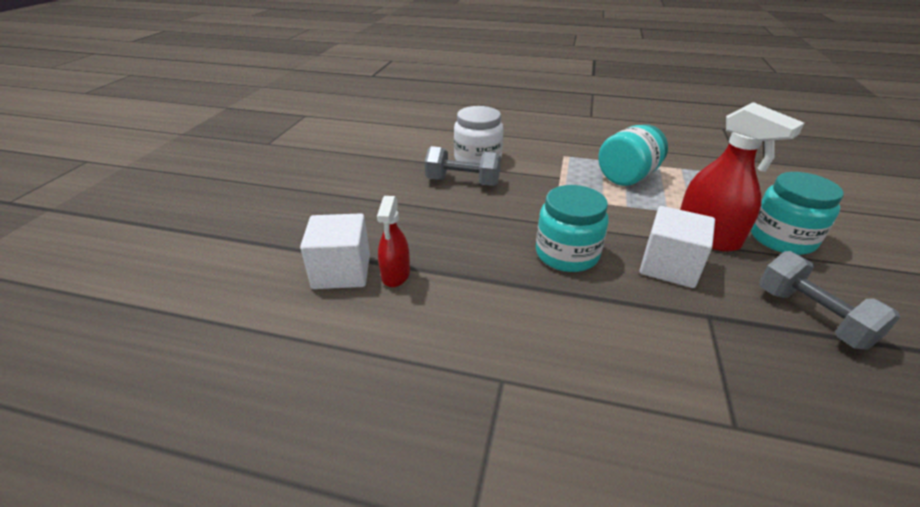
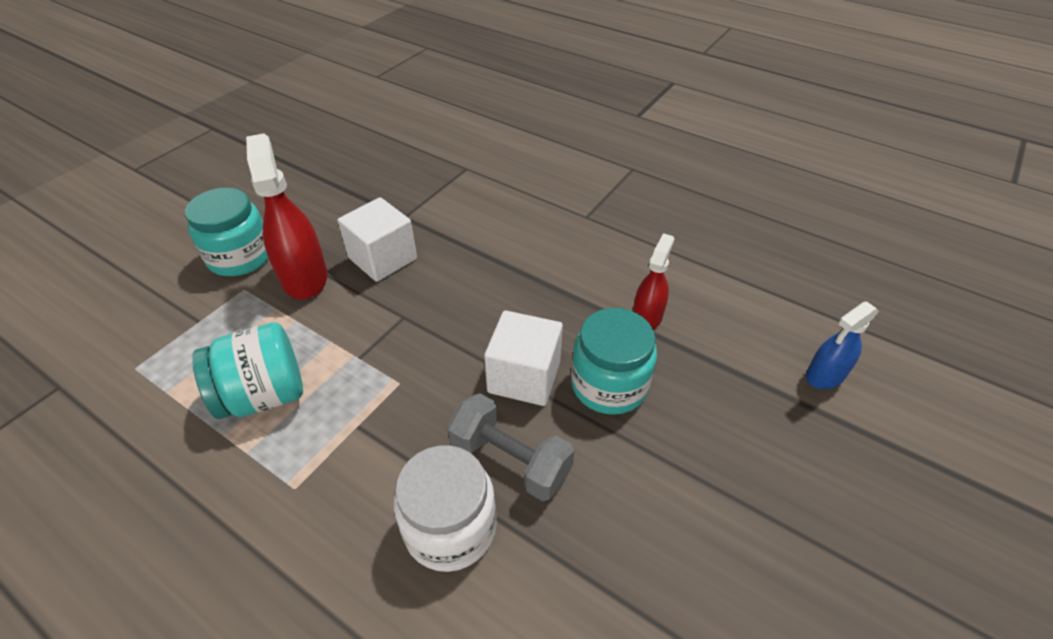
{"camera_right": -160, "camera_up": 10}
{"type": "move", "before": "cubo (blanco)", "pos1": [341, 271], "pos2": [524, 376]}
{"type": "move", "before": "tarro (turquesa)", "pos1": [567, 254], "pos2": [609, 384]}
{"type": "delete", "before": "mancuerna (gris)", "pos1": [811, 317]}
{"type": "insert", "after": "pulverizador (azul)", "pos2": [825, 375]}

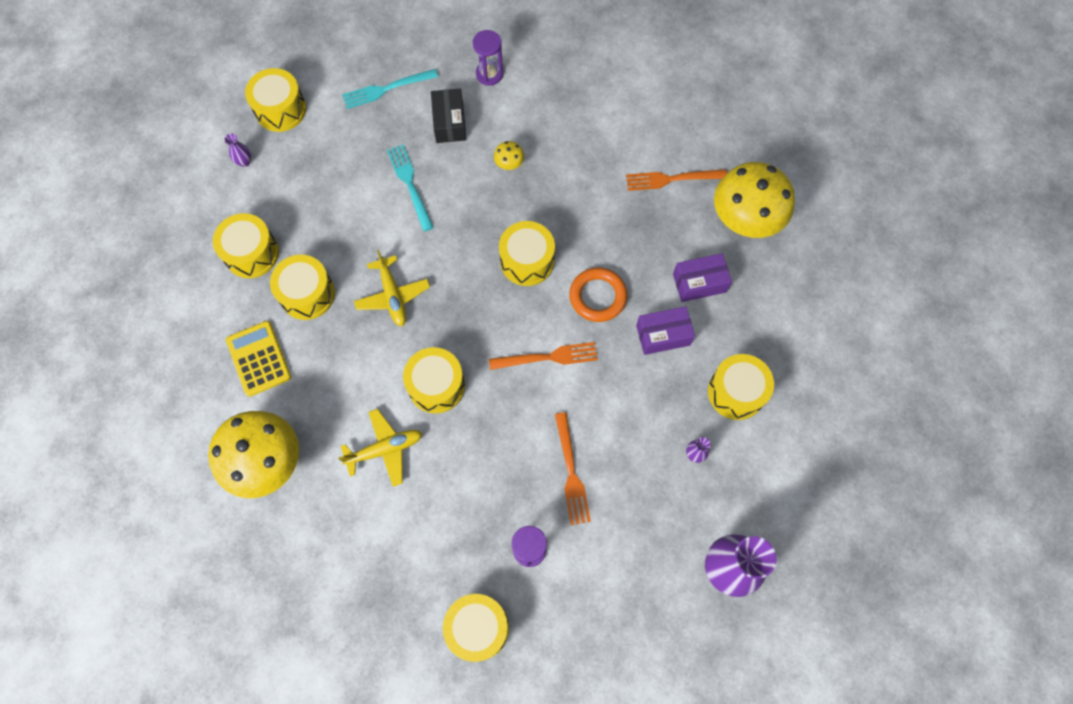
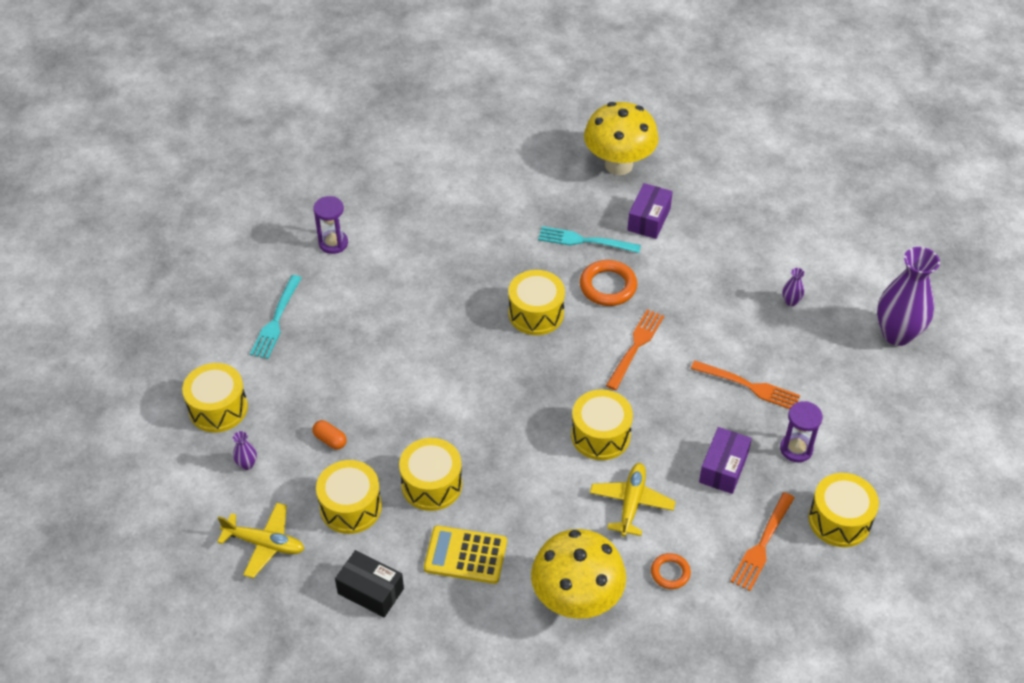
{"camera_right": -55, "camera_up": -20}
{"type": "move", "before": "avión (amarillo)", "pos1": [393, 296], "pos2": [265, 544]}
{"type": "move", "before": "tenedor (turquesa)", "pos1": [409, 184], "pos2": [584, 241]}
{"type": "move", "before": "caja (negro)", "pos1": [449, 123], "pos2": [370, 591]}
{"type": "delete", "before": "seta (amarillo)", "pos1": [509, 164]}
{"type": "move", "before": "tenedor (naranja)", "pos1": [671, 179], "pos2": [762, 545]}
{"type": "move", "before": "caja (morado)", "pos1": [663, 335], "pos2": [723, 468]}
{"type": "delete", "before": "tambor (amarillo)", "pos1": [736, 392]}
{"type": "insert", "after": "cápsula (naranja)", "pos2": [330, 440]}
{"type": "insert", "after": "anillo (naranja)", "pos2": [670, 573]}

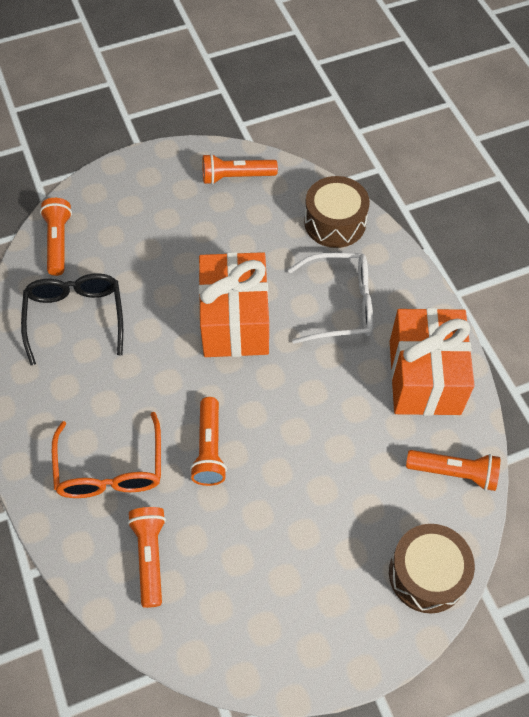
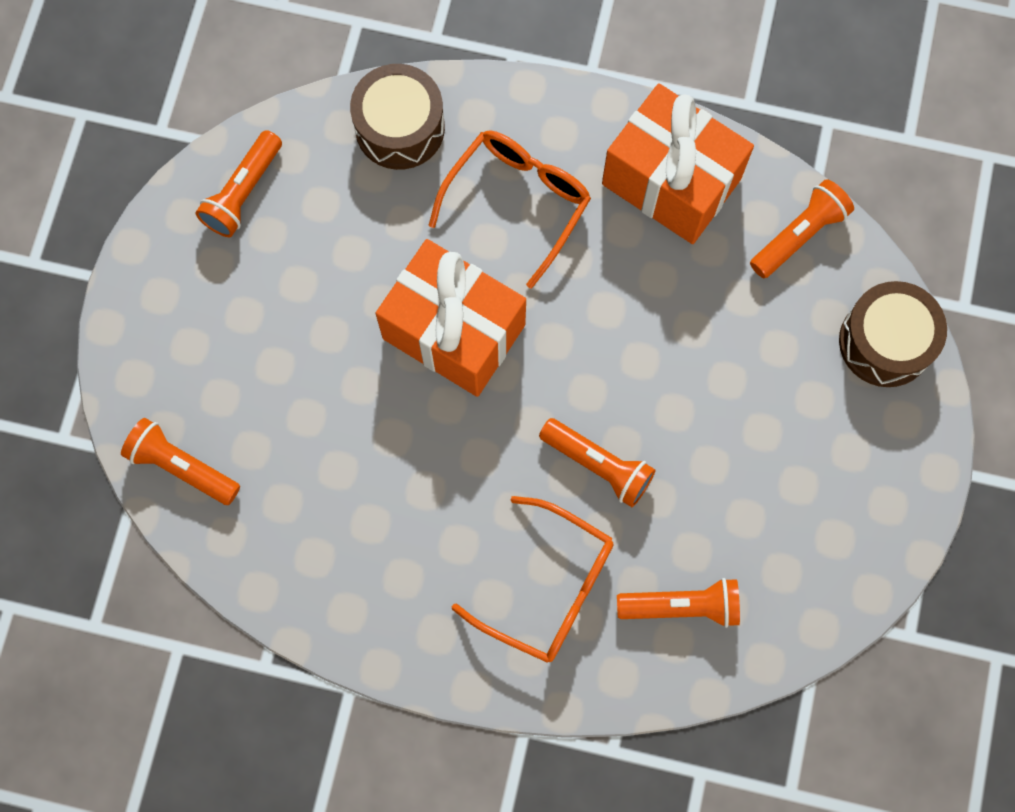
{"camera_right": -55, "camera_up": 15}
{"type": "delete", "before": "gafas (negro)", "pos1": [75, 317]}
{"type": "rotate", "before": "lámpara de mano (naranja)", "pos1": [150, 556], "pos2": [682, 606], "turn": 150}
{"type": "recolor", "before": "gafas (blanco)", "after": "gafas (naranja)", "pos1": [341, 305], "pos2": [518, 202]}

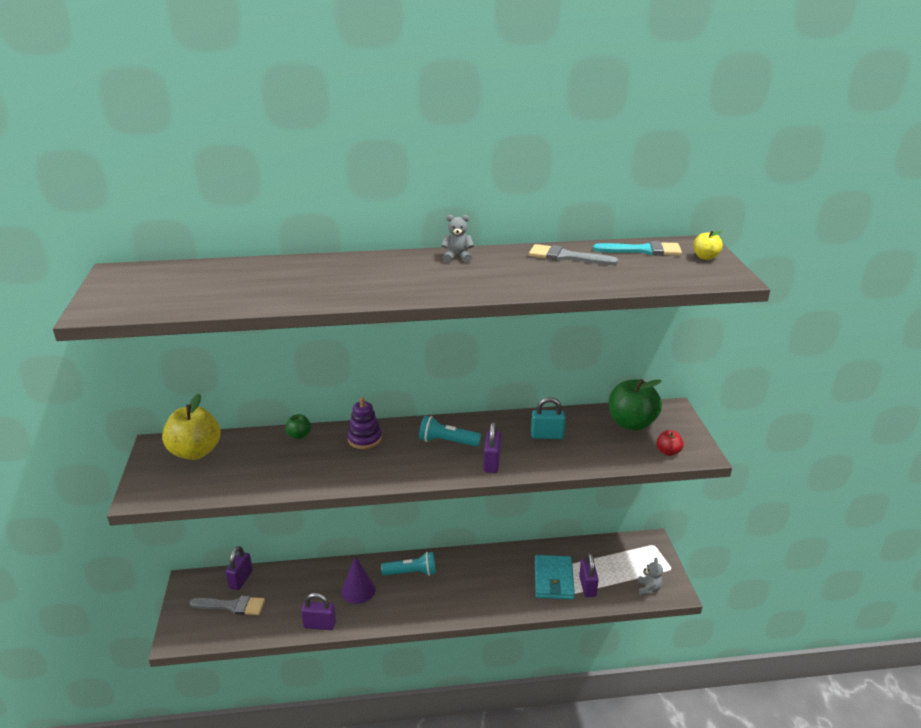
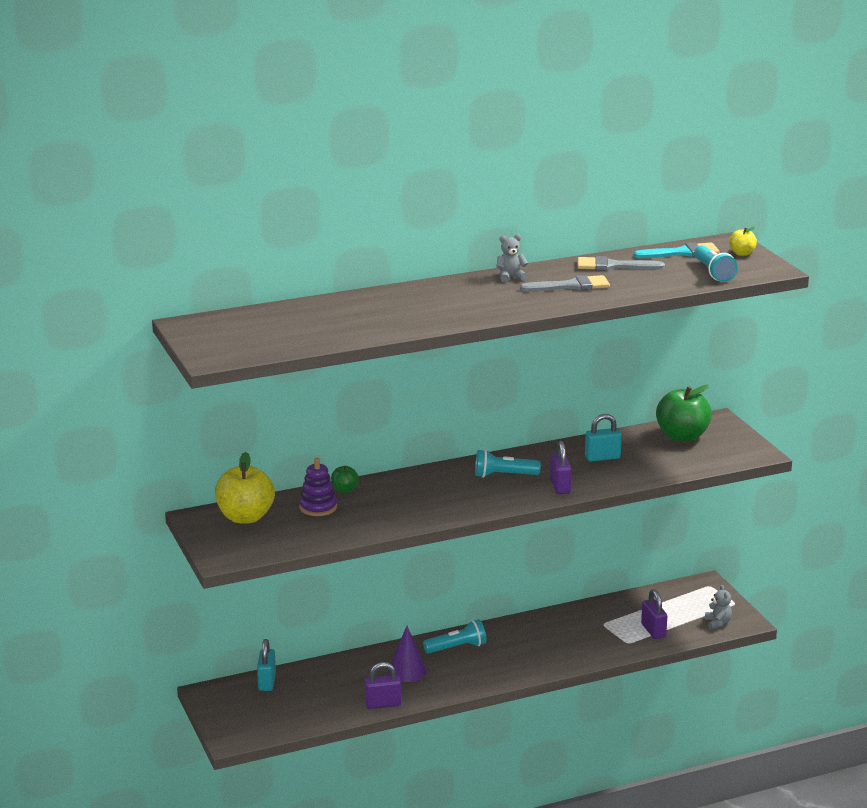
{"camera_right": -15, "camera_up": -5}
{"type": "move", "before": "pincel (gris)", "pos1": [232, 606], "pos2": [570, 286]}
{"type": "recolor", "before": "candado (morado)", "after": "candado (turquesa)", "pos1": [241, 579], "pos2": [267, 682]}
{"type": "move", "before": "juguete apilable (morado)", "pos1": [364, 439], "pos2": [318, 507]}
{"type": "delete", "before": "cartera (turquesa)", "pos1": [553, 580]}
{"type": "delete", "before": "manzana (rojo)", "pos1": [668, 452]}
{"type": "insert", "after": "lámpara de mano (turquesa)", "pos2": [713, 272]}

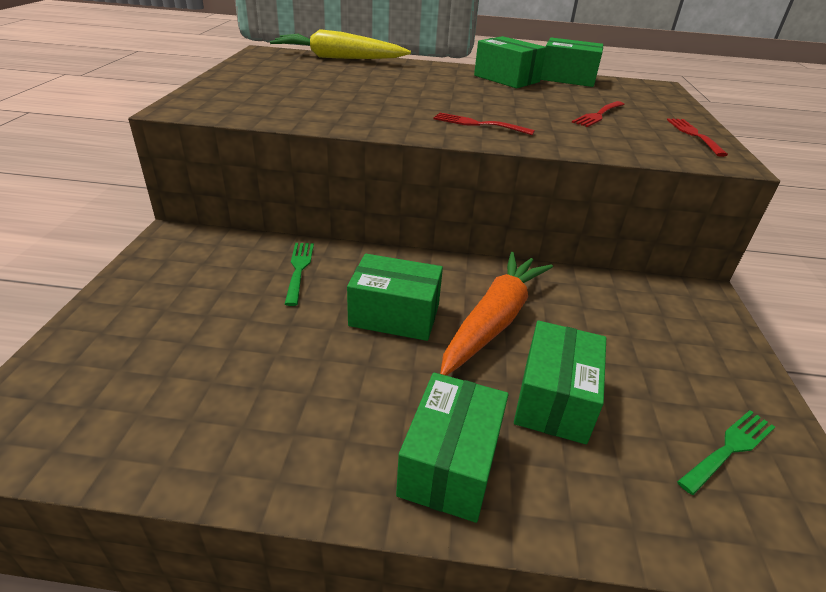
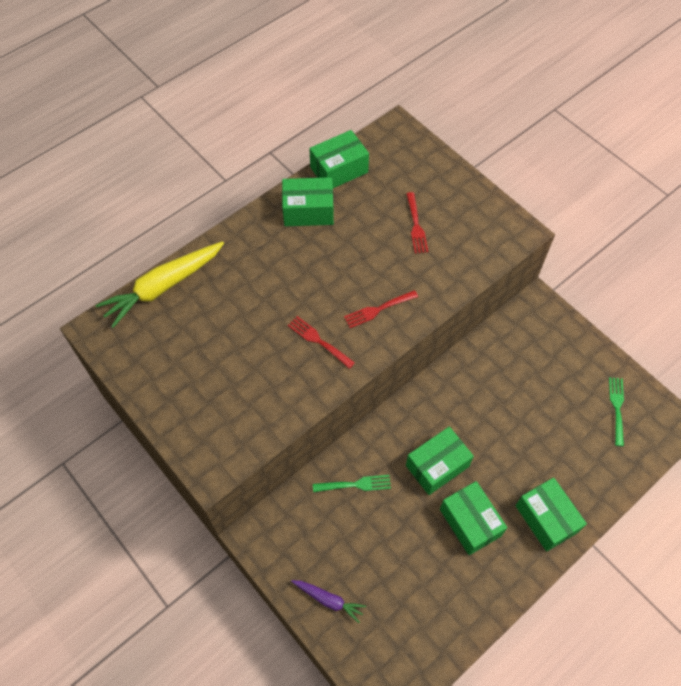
{"camera_right": -45, "camera_up": 25}
{"type": "rotate", "before": "tenedor (verde)", "pos1": [299, 269], "pos2": [355, 484], "turn": 135}
{"type": "delete", "before": "zanahoria (naranja)", "pos1": [494, 320]}
{"type": "move", "before": "caja (verde)", "pos1": [554, 399], "pos2": [470, 522]}
{"type": "move", "before": "tenedor (rojo)", "pos1": [694, 135], "pos2": [318, 341]}
{"type": "insert", "after": "zanahoria (morado)", "pos2": [329, 600]}

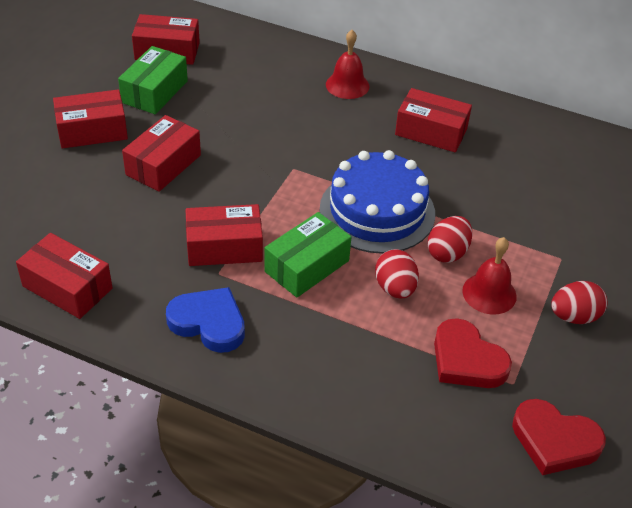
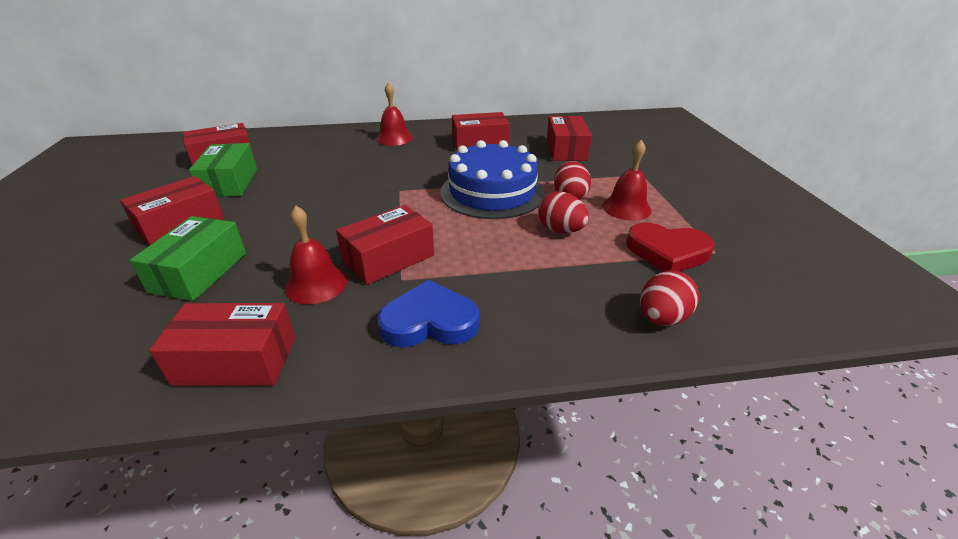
{"camera_right": -30, "camera_up": -10}
{"type": "move", "before": "caja (rojo)", "pos1": [163, 165], "pos2": [566, 150]}
{"type": "move", "before": "caja (verde)", "pos1": [307, 266], "pos2": [199, 272]}
{"type": "delete", "before": "corazón (rojo)", "pos1": [554, 441]}
{"type": "move", "before": "huevo (rojo)", "pos1": [574, 316], "pos2": [662, 318]}
{"type": "insert", "after": "campana (rojo)", "pos2": [316, 284]}

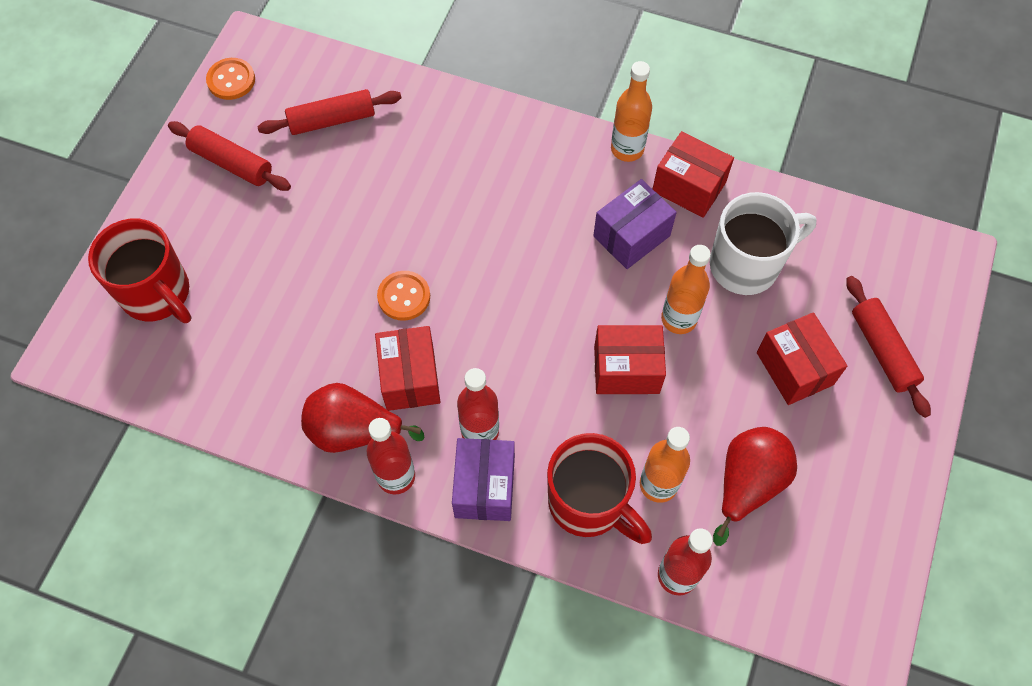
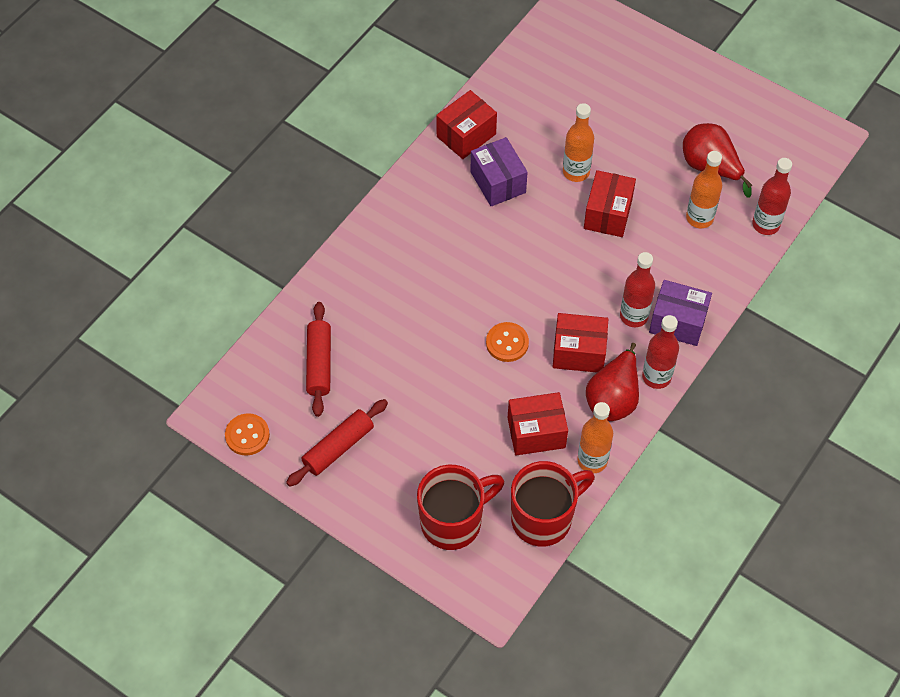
{"camera_right": -75, "camera_up": -5}
{"type": "move", "before": "taza (rojo)", "pos1": [589, 504], "pos2": [544, 518]}
{"type": "move", "before": "botella (naranja)", "pos1": [627, 149], "pos2": [592, 460]}
{"type": "delete", "before": "taza (blanco)", "pos1": [747, 265]}
{"type": "move", "before": "caja (rojo)", "pos1": [794, 368], "pos2": [536, 432]}
{"type": "delete", "before": "rodillo (rojo)", "pos1": [882, 350]}

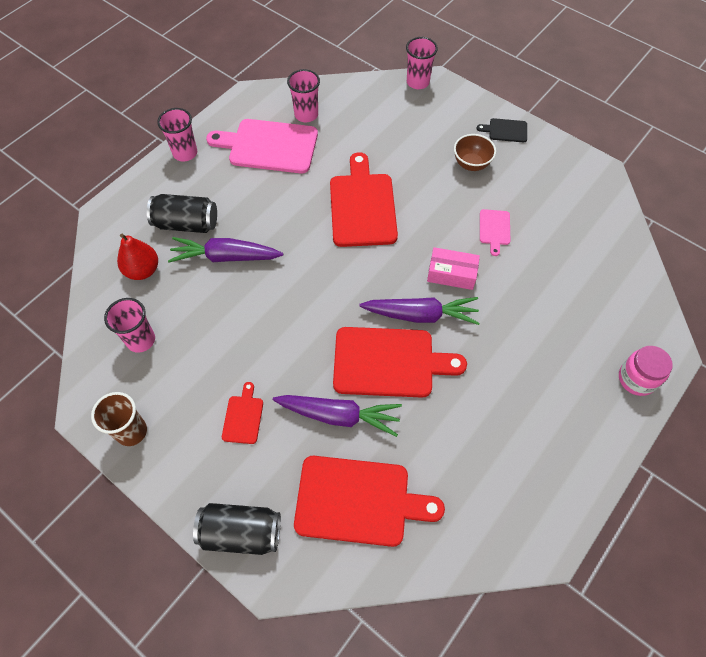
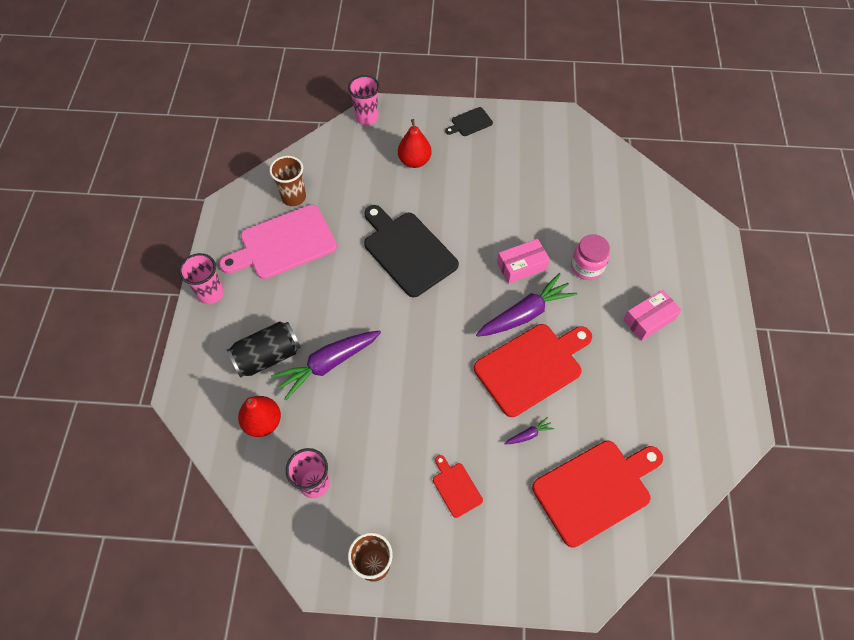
{"camera_right": -35, "camera_up": 0}
{"type": "delete", "before": "lata (negro)", "pos1": [241, 533]}
{"type": "resize", "before": "zanahoria (morado)", "pos1": [339, 416], "pos2": [528, 435], "scale": 0.43}
{"type": "recolor", "before": "vaso (rosa)", "after": "vaso (marrón)", "pos1": [306, 115], "pos2": [294, 197]}
{"type": "recolor", "before": "tabla de cortar (rojo)", "after": "tabla de cortar (negro)", "pos1": [362, 206], "pos2": [407, 251]}
{"type": "delete", "before": "cuenco (marrón)", "pos1": [471, 164]}
{"type": "delete", "before": "tabla de cortar (rosa)", "pos1": [494, 229]}
{"type": "move", "before": "tarro (rosa)", "pos1": [636, 379], "pos2": [587, 267]}
{"type": "insert", "after": "pera (rojo)", "pos2": [414, 161]}
{"type": "insert", "after": "caja (rosa)", "pos2": [649, 319]}

